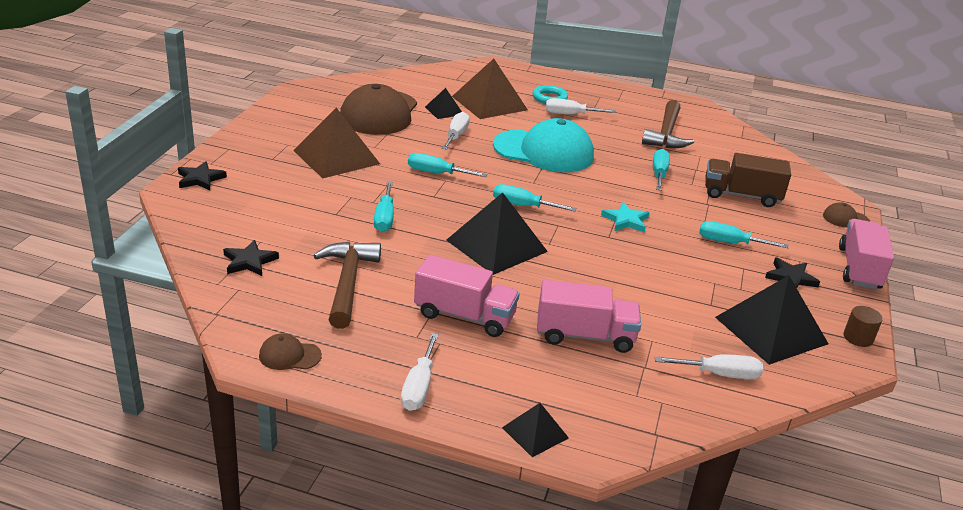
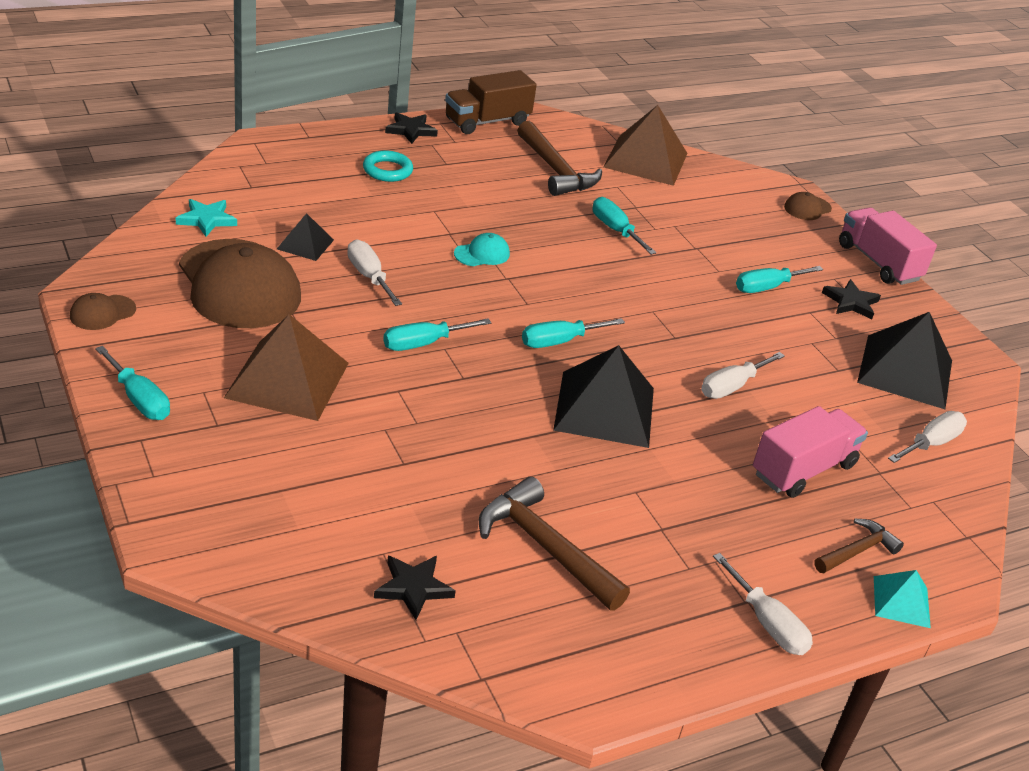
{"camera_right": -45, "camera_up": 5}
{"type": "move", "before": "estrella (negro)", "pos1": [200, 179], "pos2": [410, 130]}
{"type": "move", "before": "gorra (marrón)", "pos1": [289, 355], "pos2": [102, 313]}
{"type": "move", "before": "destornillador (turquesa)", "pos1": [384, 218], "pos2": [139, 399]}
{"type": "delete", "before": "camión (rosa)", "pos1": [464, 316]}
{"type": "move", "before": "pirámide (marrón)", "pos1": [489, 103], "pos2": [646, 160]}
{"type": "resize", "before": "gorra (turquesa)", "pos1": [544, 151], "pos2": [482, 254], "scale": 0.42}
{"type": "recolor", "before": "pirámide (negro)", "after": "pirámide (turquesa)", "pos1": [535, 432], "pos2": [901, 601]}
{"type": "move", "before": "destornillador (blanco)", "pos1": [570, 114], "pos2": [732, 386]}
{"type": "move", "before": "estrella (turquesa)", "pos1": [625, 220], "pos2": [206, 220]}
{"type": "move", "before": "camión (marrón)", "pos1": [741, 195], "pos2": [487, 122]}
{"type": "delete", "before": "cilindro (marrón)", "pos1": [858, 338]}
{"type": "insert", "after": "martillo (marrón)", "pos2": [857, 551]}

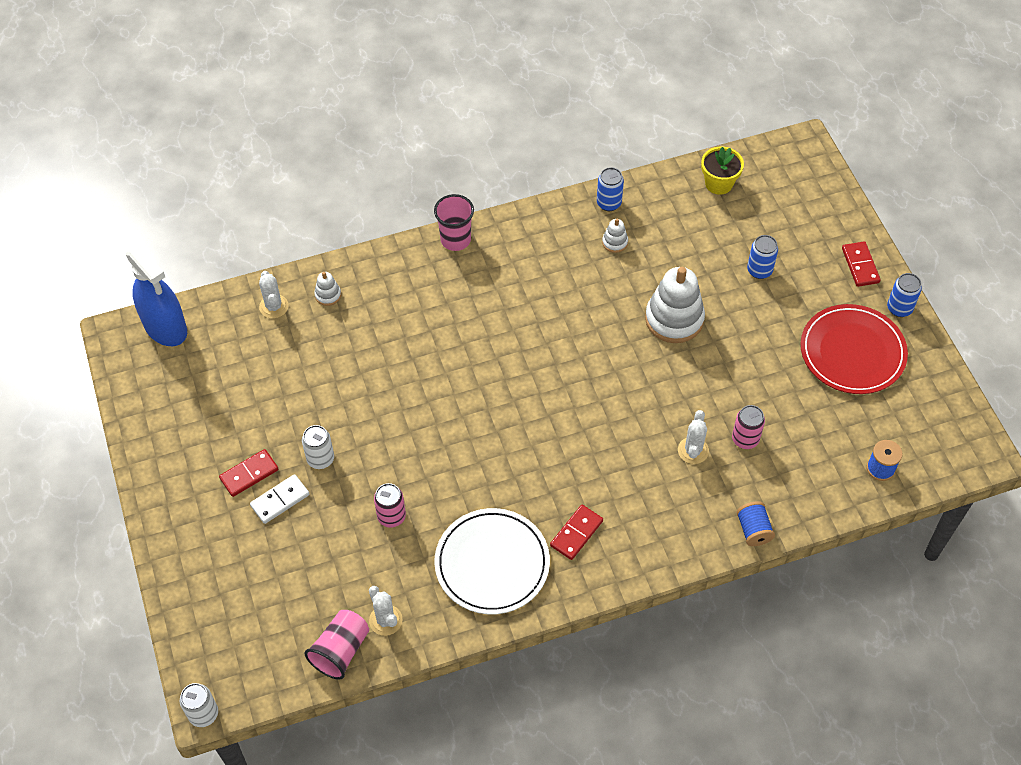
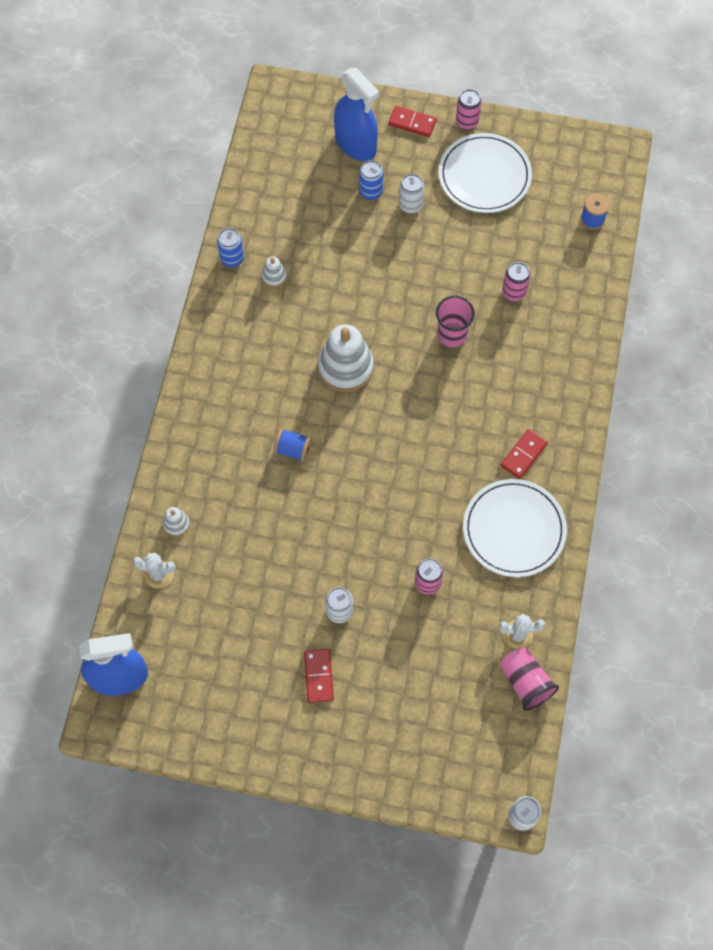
{"camera_right": -60, "camera_up": 10}
{"type": "delete", "before": "ficha de dominó (blanco)", "pos1": [280, 500]}
{"type": "move", "before": "vaso (rosa)", "pos1": [455, 239], "pos2": [452, 334]}
{"type": "rotate", "before": "ficha de dominó (rojo)", "pos1": [576, 533], "pos2": [523, 455], "turn": 60}
{"type": "move", "before": "juguete apilable (blanco)", "pos1": [674, 319], "pos2": [345, 367]}
{"type": "delete", "before": "cactus (blanco)", "pos1": [693, 450]}
{"type": "delete", "before": "maceta (amarillo)", "pos1": [718, 183]}
{"type": "move", "before": "carrete (azul)", "pos1": [753, 530], "pos2": [293, 450]}
{"type": "recolor", "before": "plato (rojo)", "after": "plato (blanco)", "pos1": [852, 352], "pos2": [484, 176]}
{"type": "recolor", "before": "lata (azul)", "after": "lata (rosa)", "pos1": [899, 308], "pos2": [467, 122]}
{"type": "insert", "after": "pulverizador (azul)", "pos2": [355, 144]}
{"type": "insert", "after": "lata (blanco)", "pos2": [410, 205]}

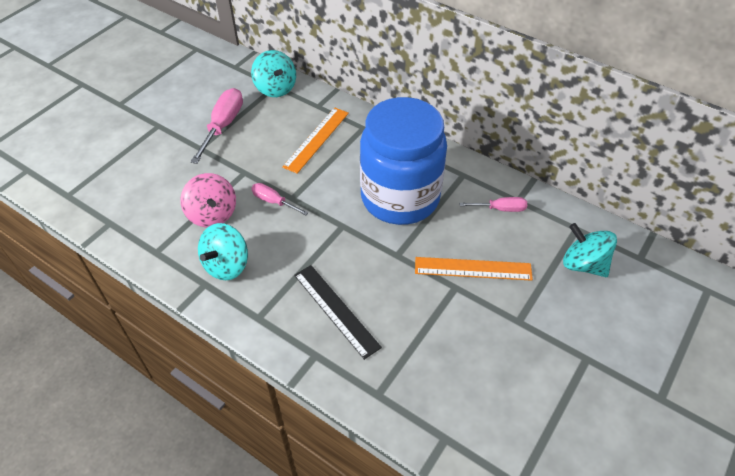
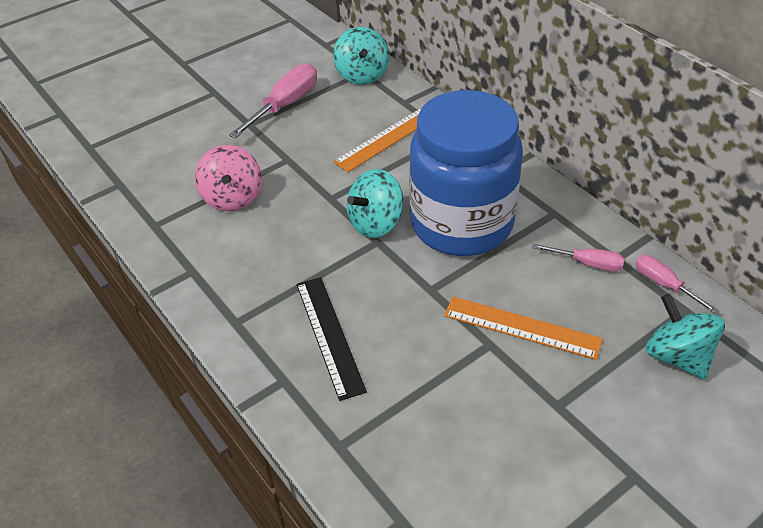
{"camera_right": 20, "camera_up": -5}
{"type": "move", "before": "peonza (turquesa)", "pos1": [227, 265], "pos2": [376, 223]}
{"type": "move", "before": "destornillador (rosa)", "pos1": [274, 201], "pos2": [664, 285]}

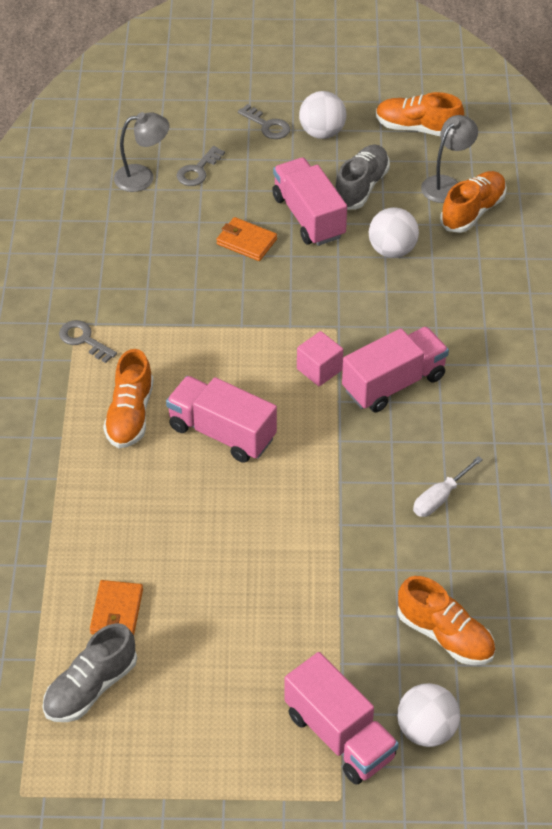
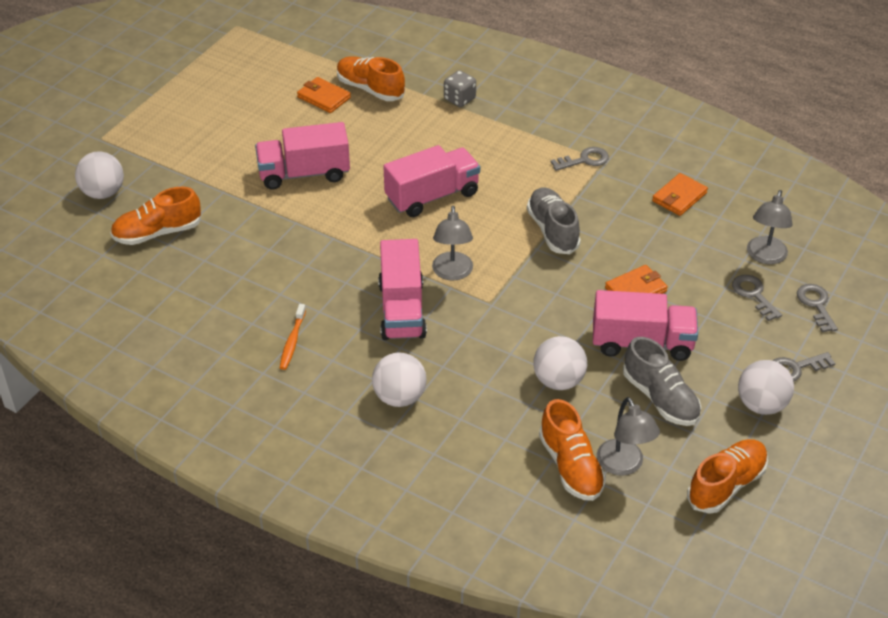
{"camera_right": 120, "camera_up": -5}
{"type": "move", "before": "zapato (gris)", "pos1": [90, 687], "pos2": [552, 230]}
{"type": "move", "before": "zapato (naranja)", "pos1": [130, 415], "pos2": [370, 89]}
{"type": "move", "before": "camión (rosa)", "pos1": [339, 735], "pos2": [304, 173]}
{"type": "replace", "before": "cubo (rosa)", "after": "lámpara (gris)", "pos1": [319, 369], "pos2": [452, 273]}
{"type": "delete", "before": "destornillador (blanco)", "pos1": [440, 497]}
{"type": "insert", "after": "cepillo de dientes (naranja)", "pos2": [292, 341]}
{"type": "insert", "after": "pelota (blanco)", "pos2": [399, 397]}
{"type": "insert", "after": "dado (gris)", "pos2": [459, 99]}
{"type": "insert", "after": "cartera (naranja)", "pos2": [679, 197]}
{"type": "insert", "after": "llave (gris)", "pos2": [816, 305]}

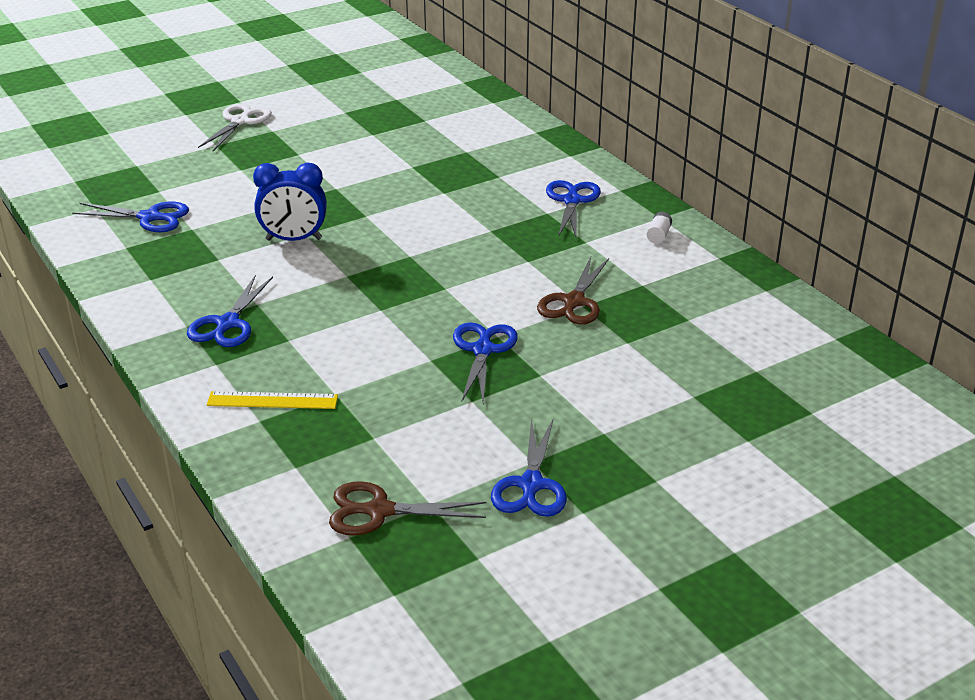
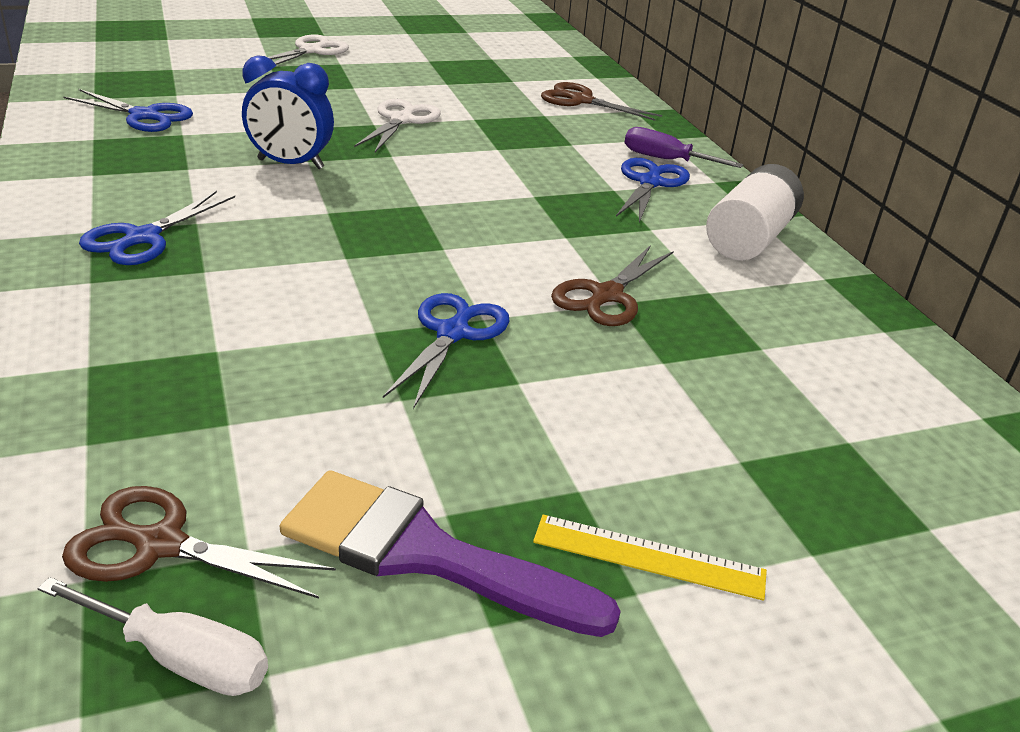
{"camera_right": 10, "camera_up": 0}
{"type": "move", "before": "regla (amarillo)", "pos1": [272, 400], "pos2": [649, 556]}
{"type": "replace", "before": "tijeras (azul)", "after": "pincel (morado)", "pos1": [531, 485], "pos2": [425, 554]}
{"type": "resize", "before": "pila (blanco)", "pos1": [658, 235], "pos2": [749, 238], "scale": 2.45}
{"type": "insert", "after": "destornillador (blanco)", "pos2": [180, 658]}
{"type": "insert", "after": "tijeras (blanco)", "pos2": [401, 120]}
{"type": "insert", "after": "tijeras (marrón)", "pos2": [581, 101]}
{"type": "insert", "after": "destornillador (morado)", "pos2": [665, 160]}

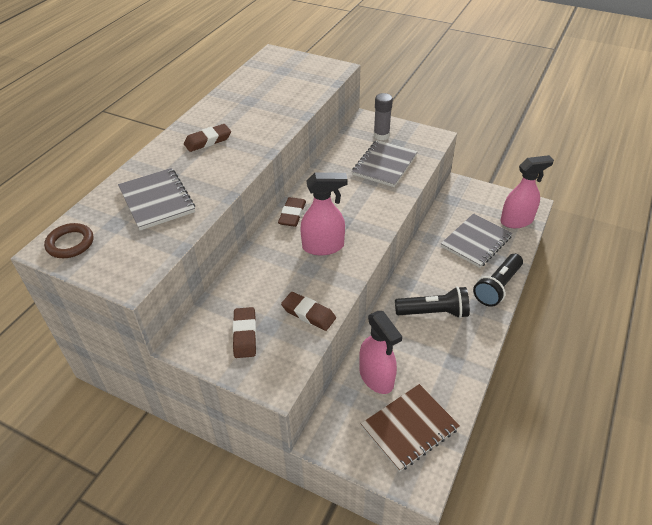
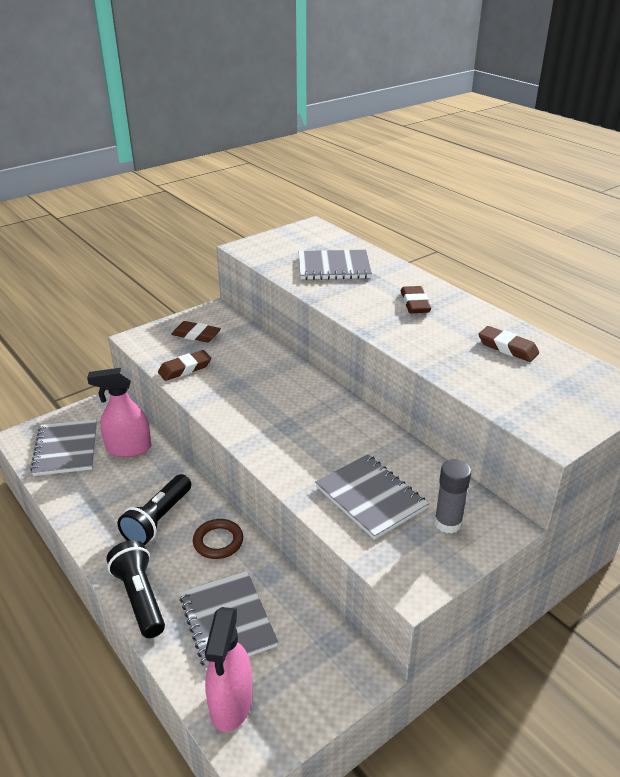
{"camera_right": 115, "camera_up": -10}
{"type": "move", "before": "anillo (marrón)", "pos1": [70, 243], "pos2": [218, 541]}
{"type": "move", "before": "goma de borrar (marrón)", "pos1": [292, 214], "pos2": [507, 348]}
{"type": "delete", "before": "pulverizador (rosa)", "pos1": [323, 246]}
{"type": "recolor", "before": "cuaderno (marrón)", "after": "cuaderno (gris)", "pos1": [409, 428], "pos2": [66, 449]}

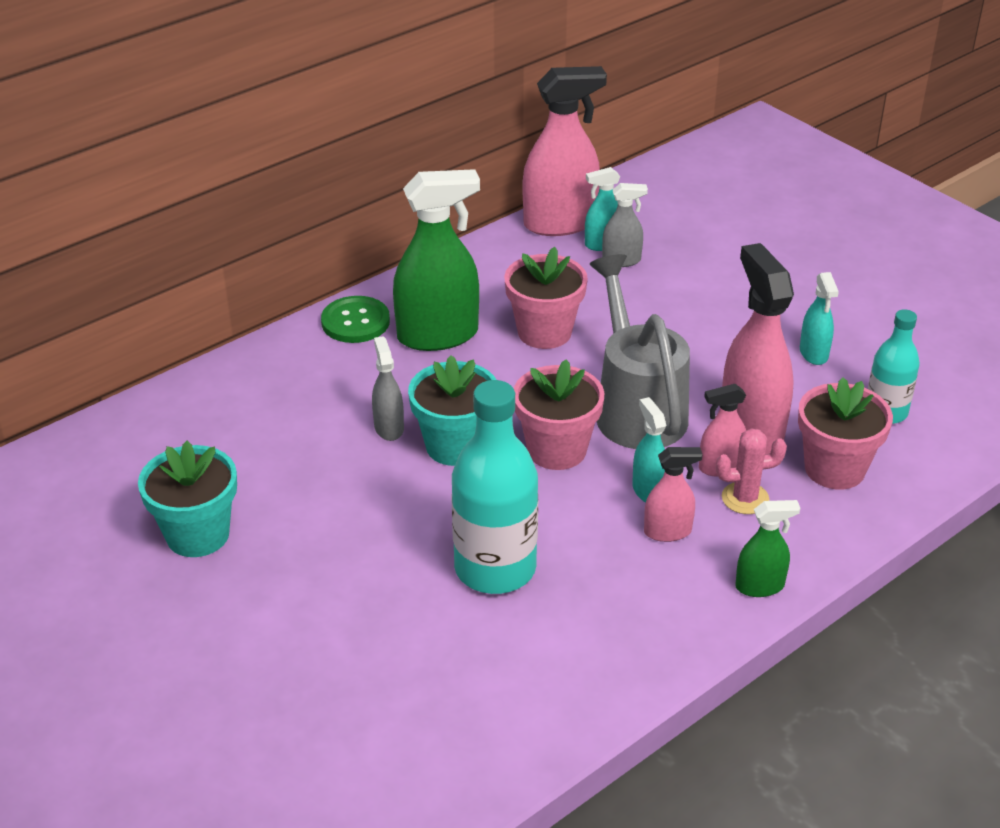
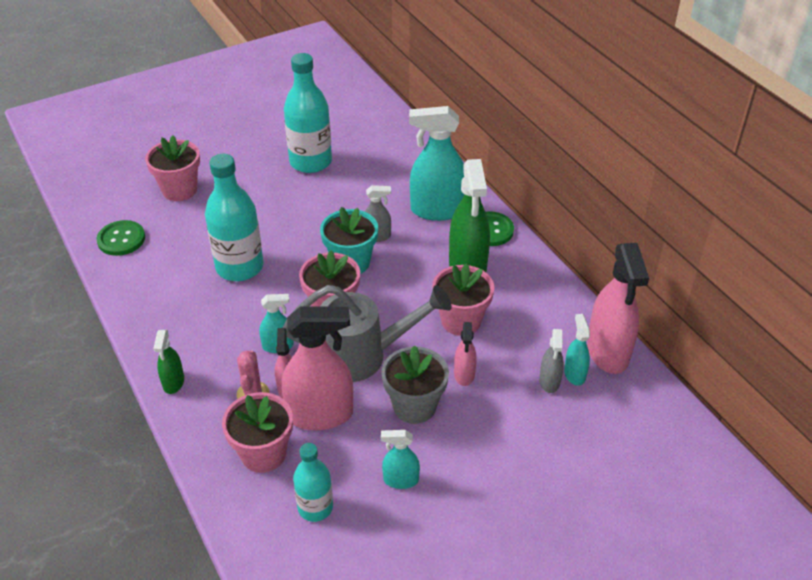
{"camera_right": 100, "camera_up": 5}
{"type": "replace", "before": "maceta (turquesa)", "after": "botella (turquesa)", "pos1": [197, 534], "pos2": [310, 162]}
{"type": "move", "before": "pulverizador (rosa)", "pos1": [668, 531], "pos2": [464, 374]}
{"type": "insert", "after": "botón (verde)", "pos2": [121, 239]}
{"type": "insert", "after": "maceta (rosa)", "pos2": [179, 190]}
{"type": "insert", "after": "maceta (gris)", "pos2": [414, 406]}
{"type": "insert", "after": "pulverizador (turquesa)", "pos2": [437, 210]}

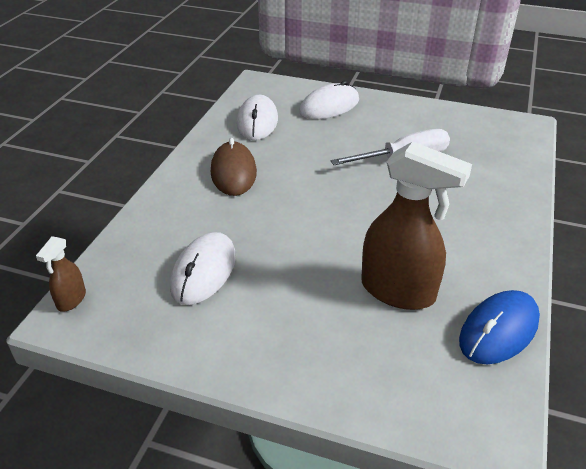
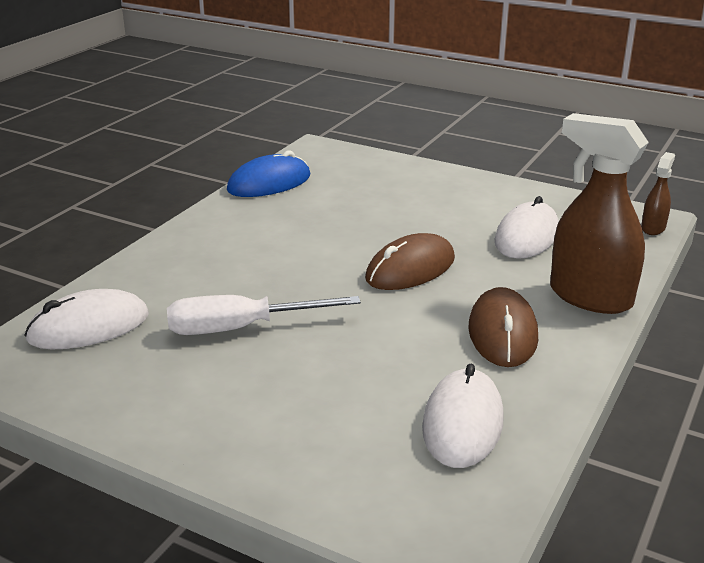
{"camera_right": -170, "camera_up": -10}
{"type": "move", "before": "ratón (blanco)", "pos1": [329, 106], "pos2": [89, 327]}
{"type": "move", "before": "pulverizador (marrón)", "pos1": [398, 291], "pos2": [589, 297]}
{"type": "insert", "after": "ratón (marrón)", "pos2": [410, 269]}

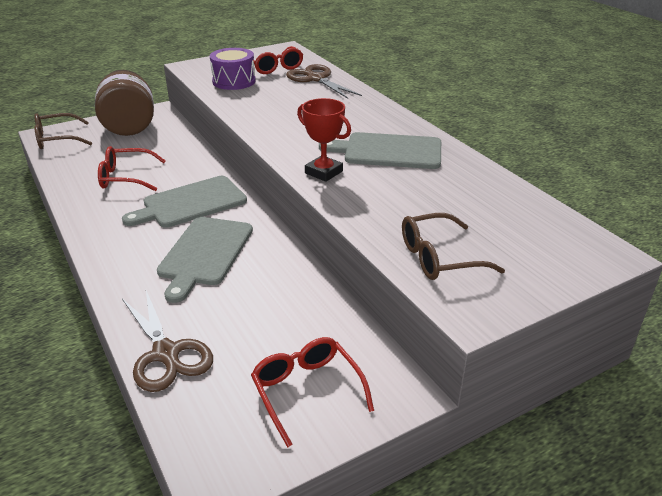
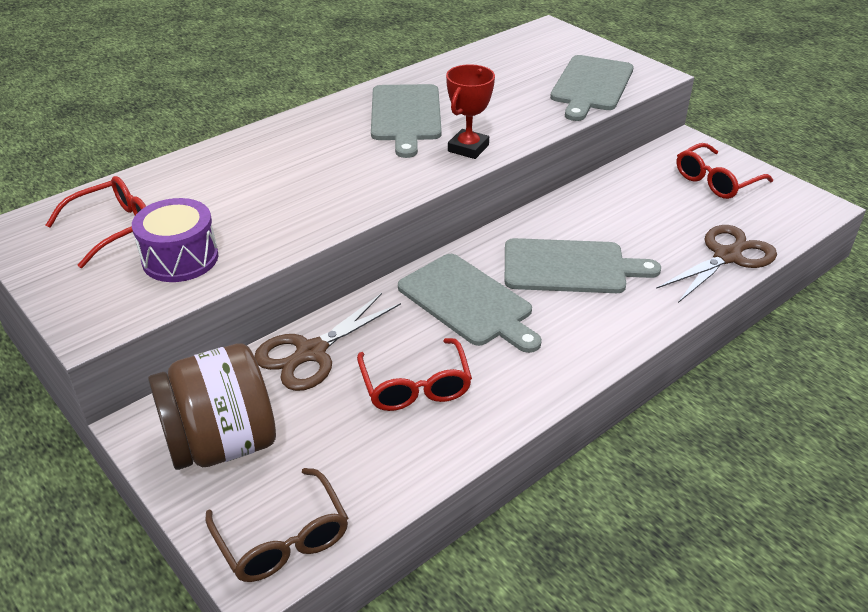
{"camera_right": -100, "camera_up": 5}
{"type": "move", "before": "tijeras (marrón)", "pos1": [316, 79], "pos2": [311, 352]}
{"type": "replace", "before": "gafas (marrón)", "after": "tabla de cortar (gris)", "pos1": [440, 257], "pos2": [591, 86]}

